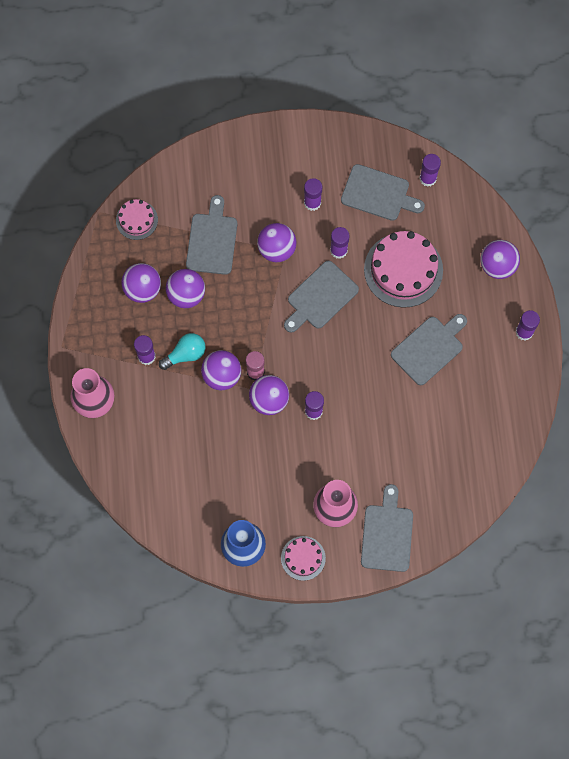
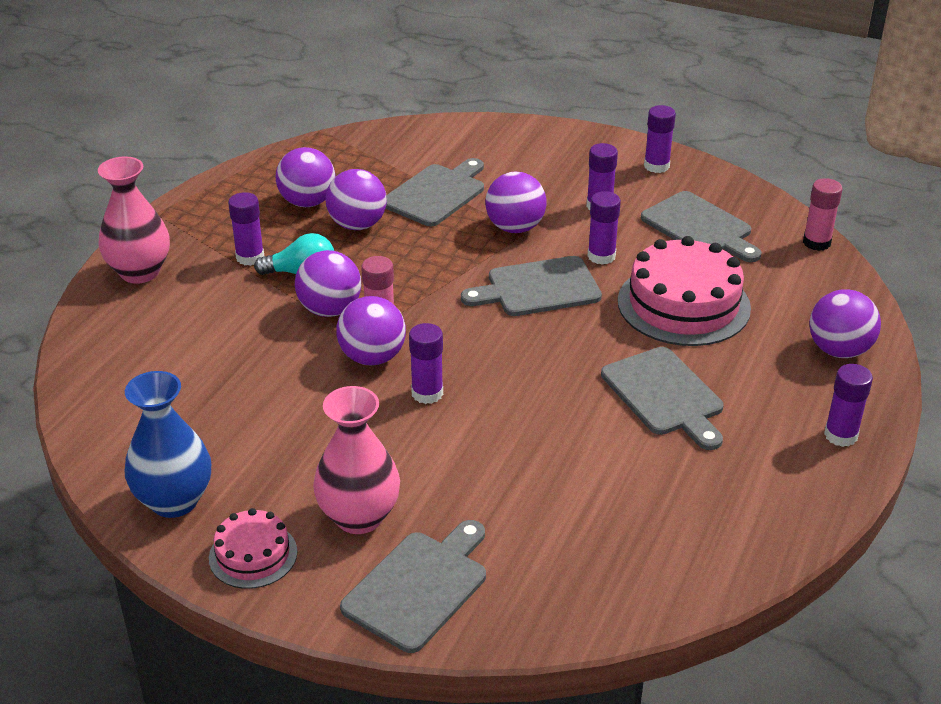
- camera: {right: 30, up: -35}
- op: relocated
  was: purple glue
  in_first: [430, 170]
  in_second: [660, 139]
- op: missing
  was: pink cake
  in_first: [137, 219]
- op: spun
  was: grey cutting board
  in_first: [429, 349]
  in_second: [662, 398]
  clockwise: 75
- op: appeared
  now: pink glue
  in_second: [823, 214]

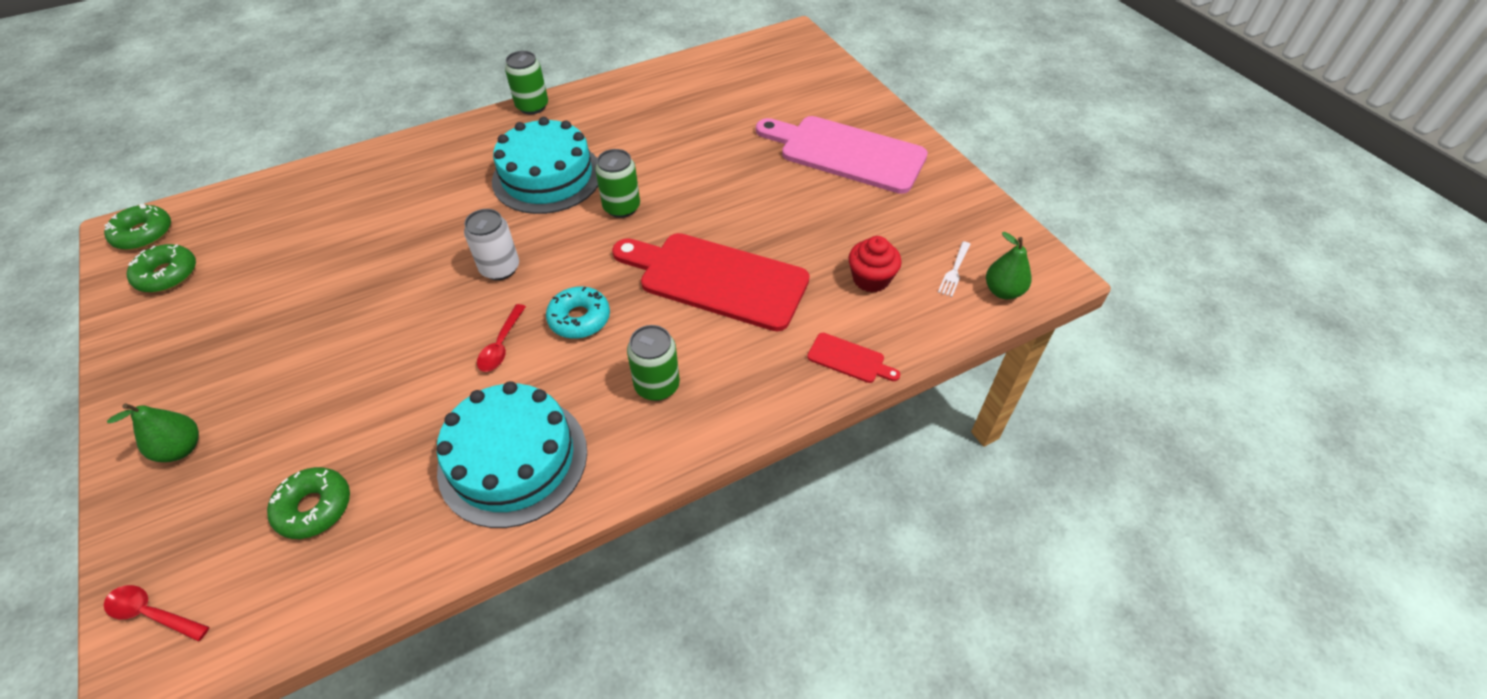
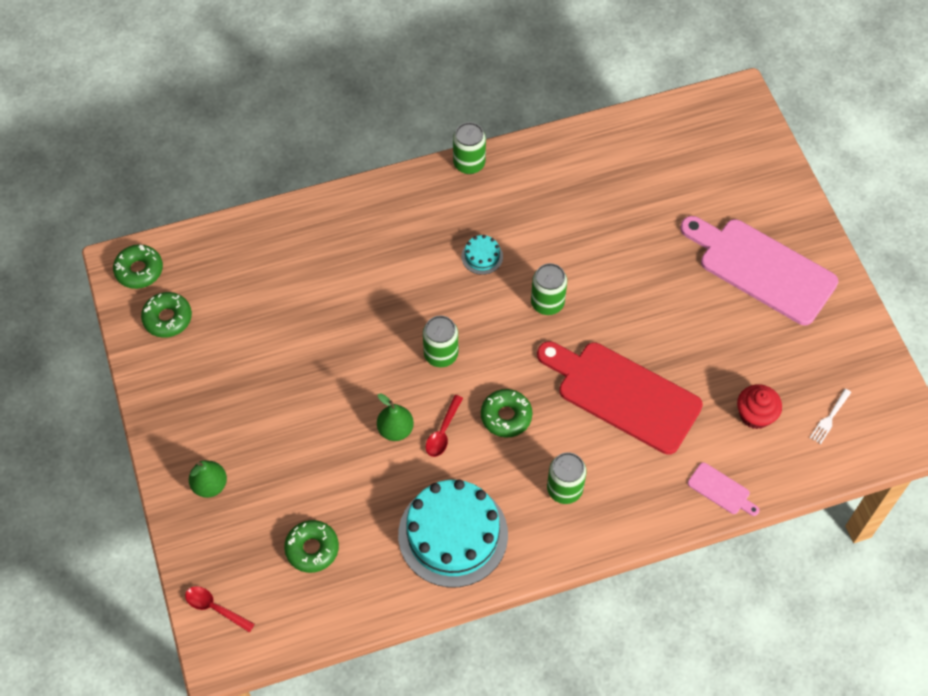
- camera: {right: 10, up: 10}
- op: size
  was: turquoise cake
  in_first: [545, 165]
  in_second: [482, 255]
  ratio: 0.42
- op: colour
  was: white can
  now: leaf-green can
  in_first: [491, 244]
  in_second: [440, 341]
- op: relocated
  was: leaf-green pear
  in_first: [1009, 265]
  in_second: [395, 417]
- op: colour
  was: turquoise donut
  now: leaf-green donut
  in_first: [578, 313]
  in_second: [507, 413]
- op: colour
  was: red cutting board
  now: pink cutting board
  in_first: [853, 358]
  in_second: [724, 489]

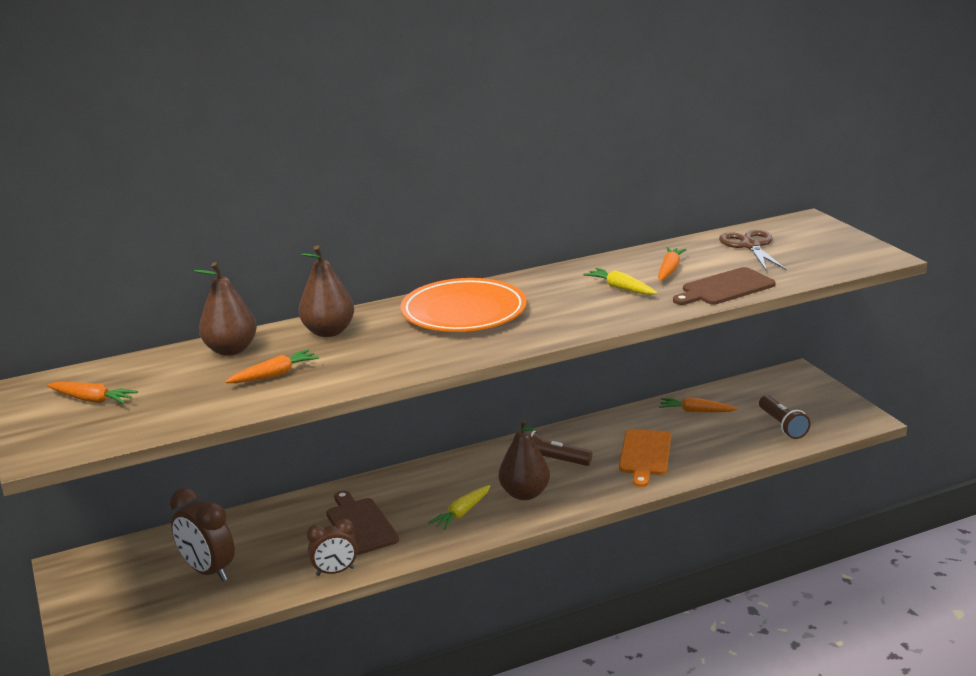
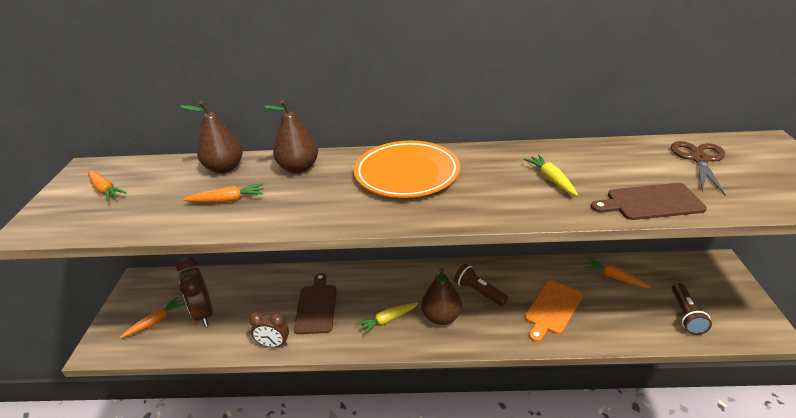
- camera: {right: 25, up: 10}
- op: relocated
  was: orange toy carrot
  in_first: [672, 264]
  in_second: [152, 317]

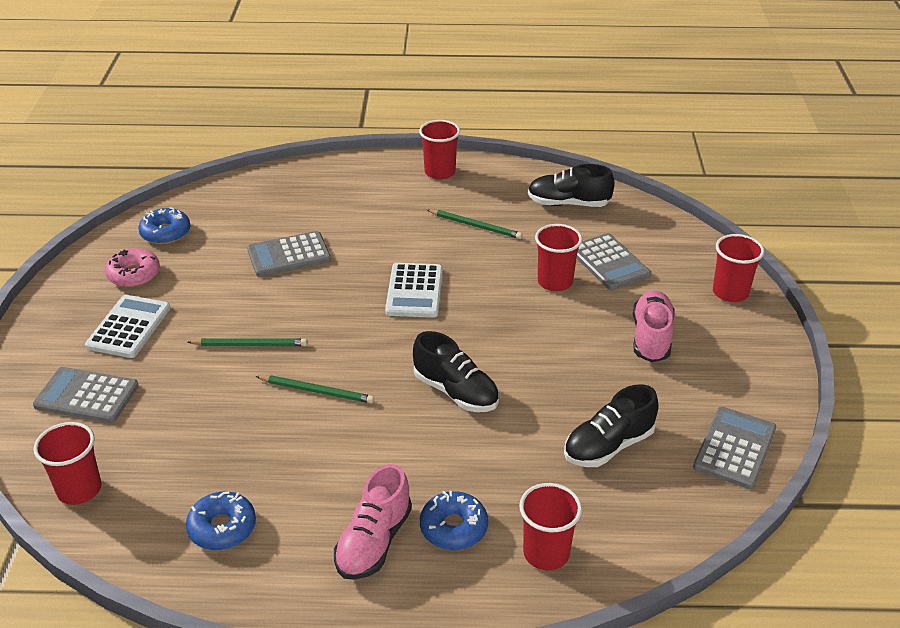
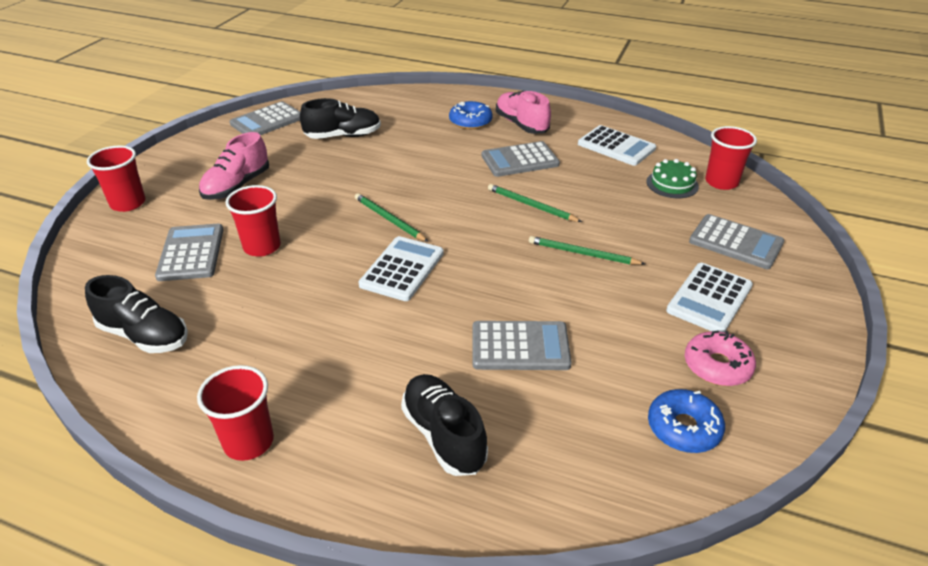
- camera: {right: -160, up: 0}
- op: relocated
  was: leaf-green pencil
  in_first: [475, 224]
  in_second: [391, 217]
- op: relocated
  was: ebony shoe
  in_first: [456, 371]
  in_second: [444, 425]
- op: spun
  was: pink shoe
  in_first: [373, 522]
  in_second: [523, 112]
  clockwise: -75
- op: missing
  was: red cup
  in_first: [550, 526]
- op: exchanged
  was: cobalt donut
  now: white pocket calculator
  in_first: [221, 520]
  in_second: [617, 145]
- op: appeared
  now: grey pocket calculator
  in_second: [520, 159]
- op: appeared
  now: leaf-green cake
  in_second: [672, 178]

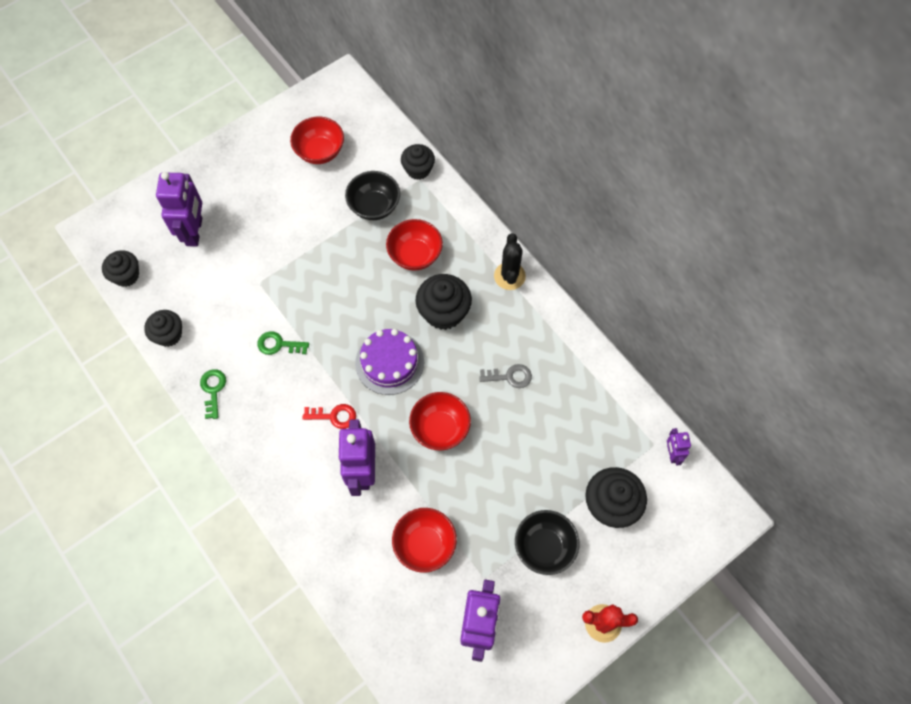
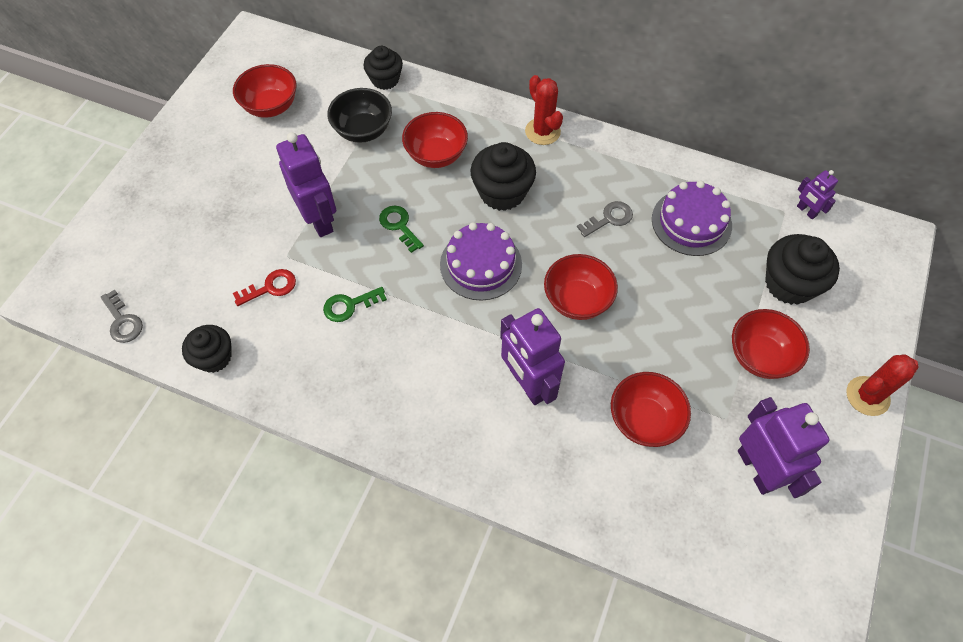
- camera: {right: -30, up: -5}
- op: relocated
  was: purple robot
  in_first: [179, 209]
  in_second: [306, 184]
- op: colour
  was: ebony saguaro cactus
  now: red saguaro cactus
  in_first: [510, 261]
  in_second: [544, 110]
- op: exchanged
  was: ebony cupcake
  now: grey key
  in_first: [120, 268]
  in_second: [122, 316]
- op: relocated
  was: leaf-green key
  in_first: [213, 394]
  in_second: [401, 229]
- op: relocated
  was: red key
  in_first: [329, 416]
  in_second: [264, 287]
- op: colour
  was: ebony deep dish
  now: red deep dish
  in_first: [547, 542]
  in_second: [771, 344]
- op: appeared
  now: purple cake
  in_second: [692, 218]

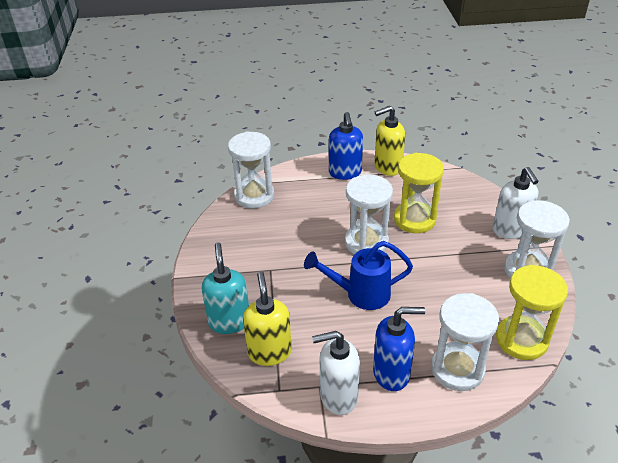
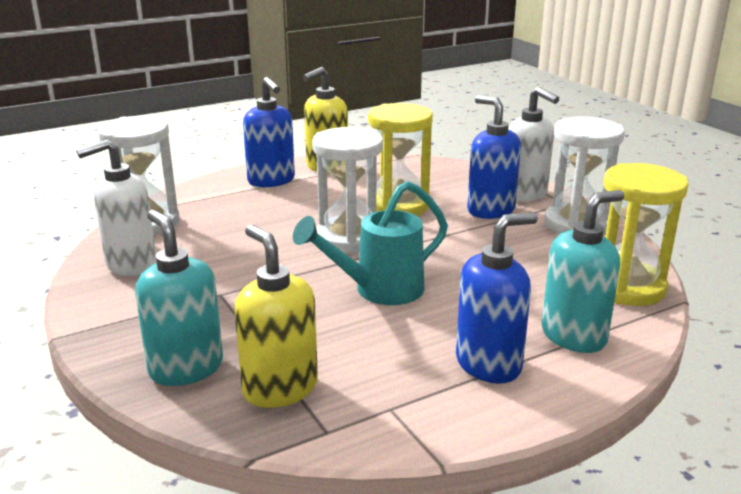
- camera: {right: -25, up: -15}
- op: colour
  was: cobalt sprinkling can
  now: turquoise sprinkling can
  in_first: [358, 275]
  in_second: [370, 243]
- op: exchanged
  was: white sand timer
  now: turquoise pump bottle
  in_first: [465, 342]
  in_second: [582, 271]
- op: relocated
  was: white pump bottle
  in_first: [336, 373]
  in_second: [116, 207]
- op: appeared
  now: cobalt pump bottle
  in_second: [494, 157]

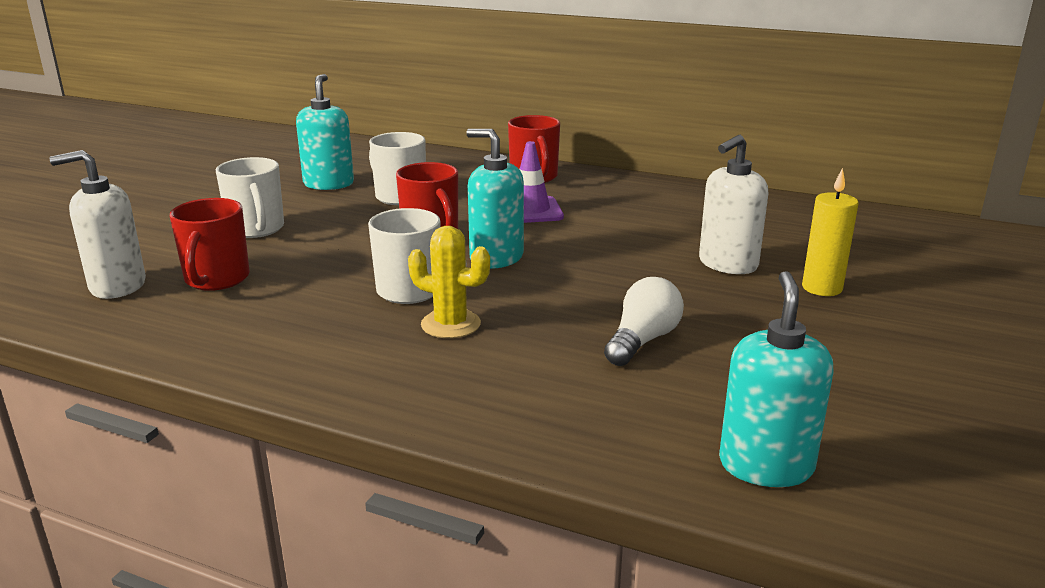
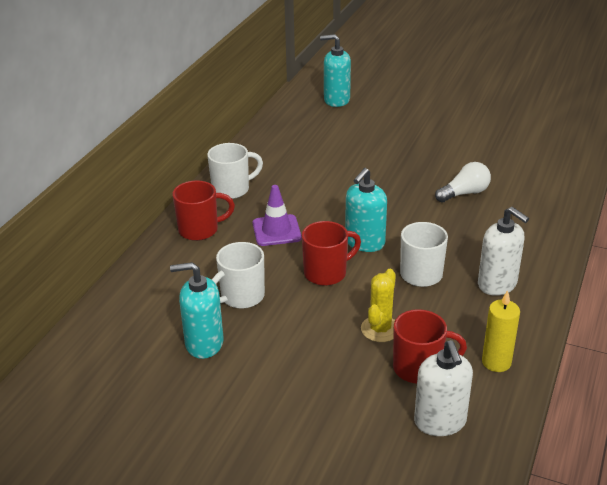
- camera: {right: -90, up: 10}
- op: relocated
  was: white pump bottle
  in_first: [733, 204]
  in_second: [503, 251]
- op: relocated
  was: white tea mug
  in_first: [250, 197]
  in_second: [235, 171]
- op: relocated
  was: golden candle
  in_first: [830, 232]
  in_second: [501, 331]
- op: relocated
  was: golden saguaro cactus
  in_first: [449, 282]
  in_second: [378, 305]
- op: relocated
  was: turquoise pump bottle
  in_first: [776, 379]
  in_second: [335, 70]
- op: spun
  was: white light bulb
  in_first: [644, 321]
  in_second: [463, 182]
  clockwise: 120

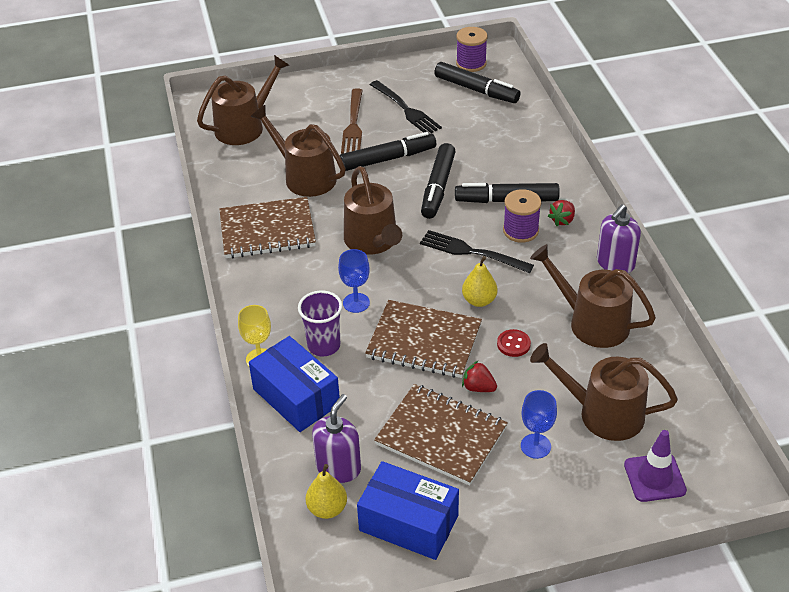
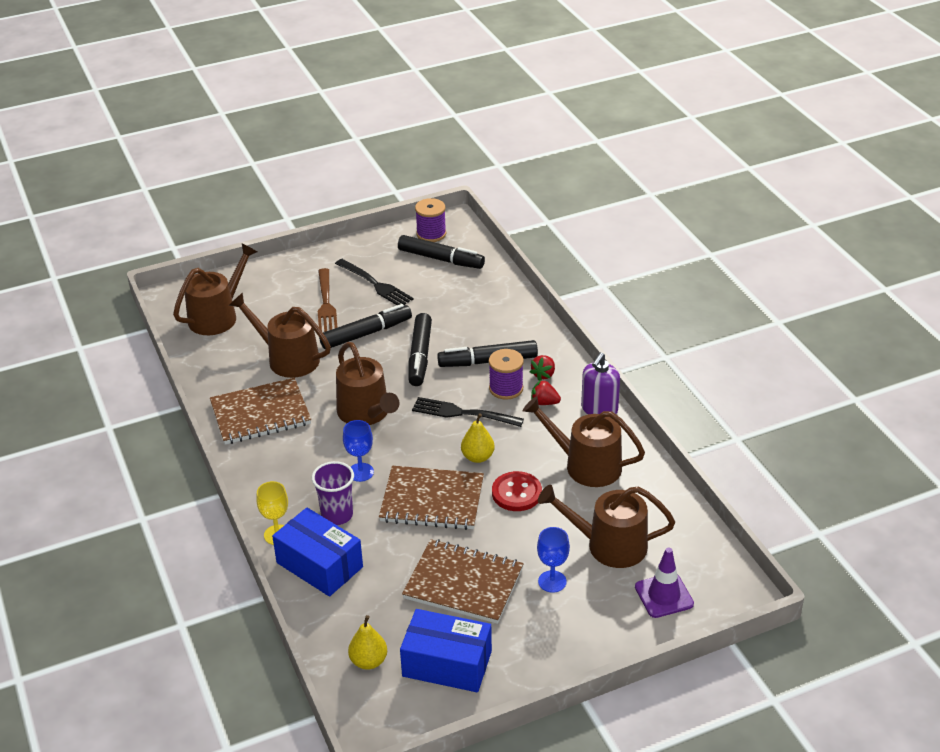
- camera: {right: -10, up: -5}
- op: size
  was: red button
  in_first: [514, 343]
  in_second: [517, 491]
  ratio: 1.59
- op: relocated
  was: red strawberry
  in_first: [479, 376]
  in_second: [546, 392]
- op: missing
  was: purple pump bottle
  in_first: [336, 438]

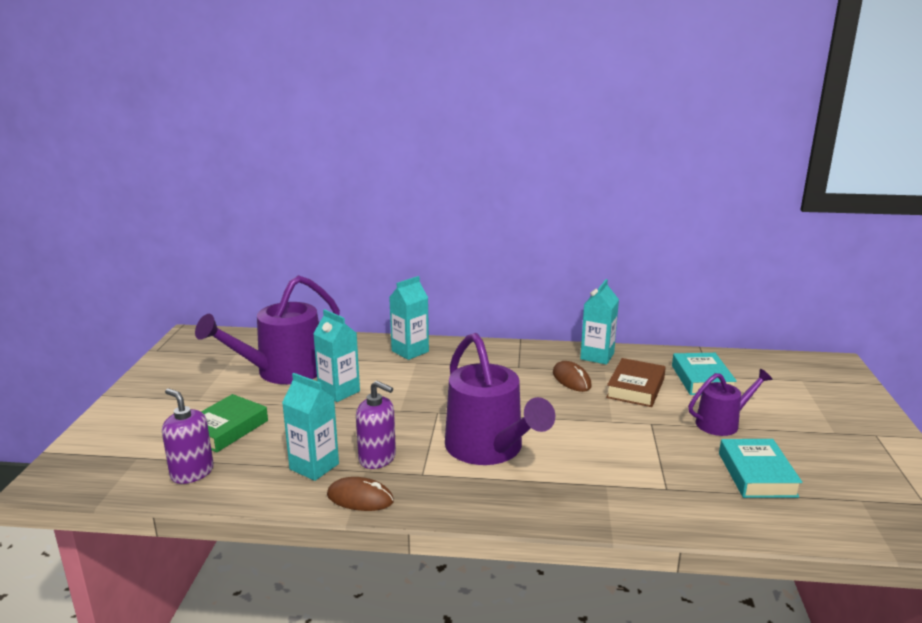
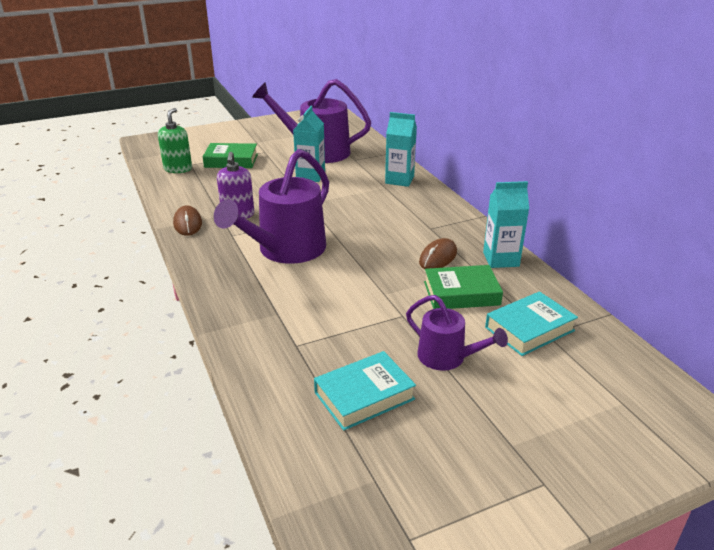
- camera: {right: 60, up: 10}
- op: colour
  was: russet hardback
  now: leaf-green hardback
  in_first: [636, 382]
  in_second: [463, 287]
- op: missing
  was: turquoise milk carton
  in_first: [310, 427]
- op: colour
  was: purple pump bottle
  now: leaf-green pump bottle
  in_first: [188, 436]
  in_second: [175, 140]

